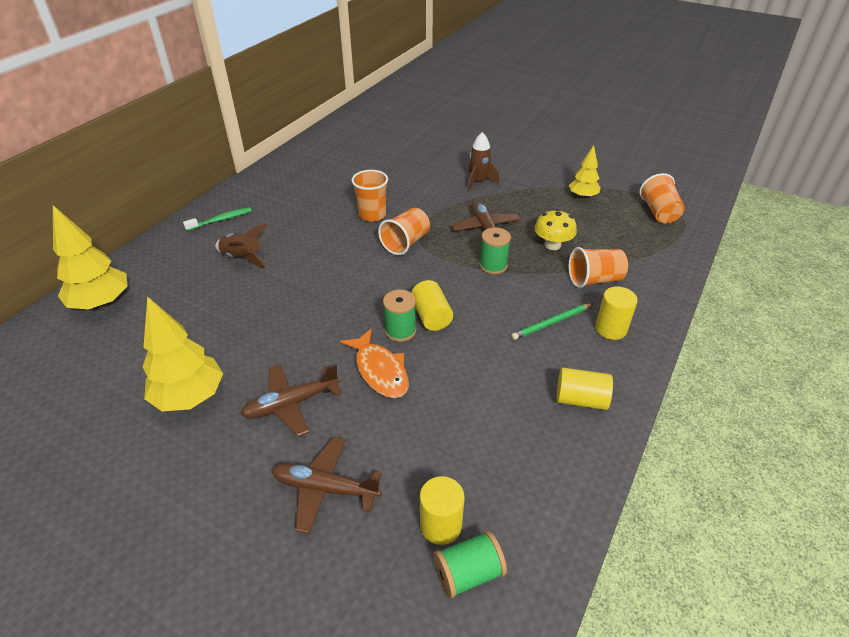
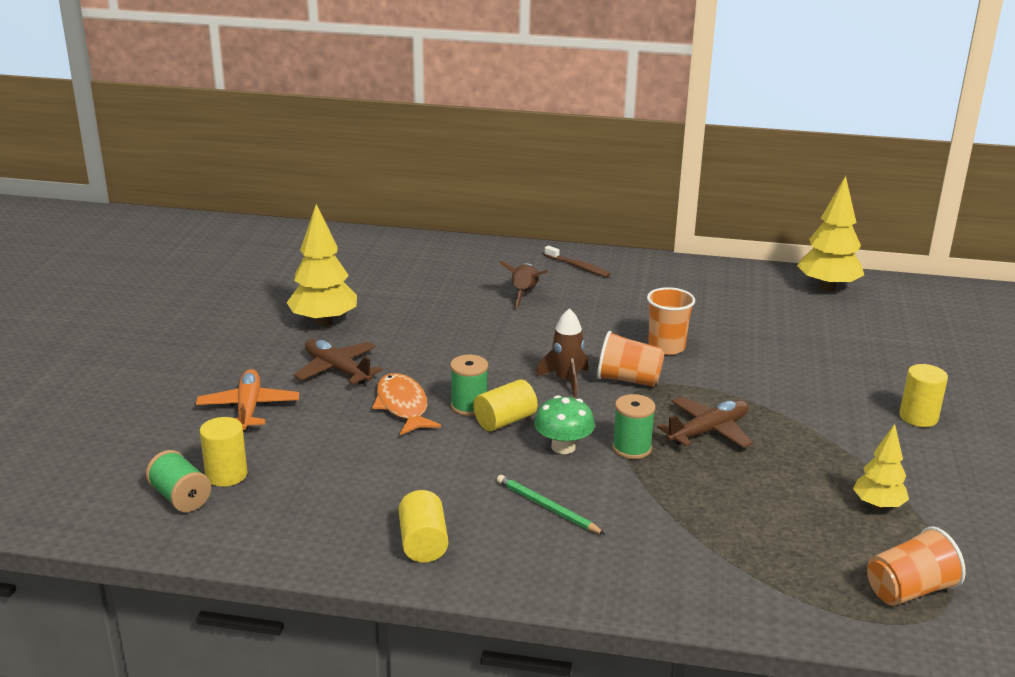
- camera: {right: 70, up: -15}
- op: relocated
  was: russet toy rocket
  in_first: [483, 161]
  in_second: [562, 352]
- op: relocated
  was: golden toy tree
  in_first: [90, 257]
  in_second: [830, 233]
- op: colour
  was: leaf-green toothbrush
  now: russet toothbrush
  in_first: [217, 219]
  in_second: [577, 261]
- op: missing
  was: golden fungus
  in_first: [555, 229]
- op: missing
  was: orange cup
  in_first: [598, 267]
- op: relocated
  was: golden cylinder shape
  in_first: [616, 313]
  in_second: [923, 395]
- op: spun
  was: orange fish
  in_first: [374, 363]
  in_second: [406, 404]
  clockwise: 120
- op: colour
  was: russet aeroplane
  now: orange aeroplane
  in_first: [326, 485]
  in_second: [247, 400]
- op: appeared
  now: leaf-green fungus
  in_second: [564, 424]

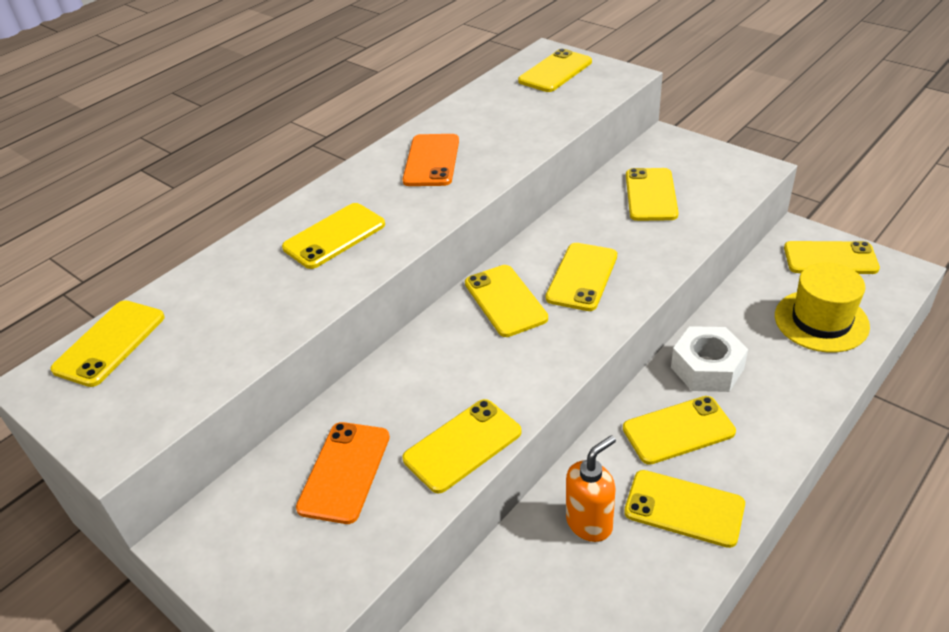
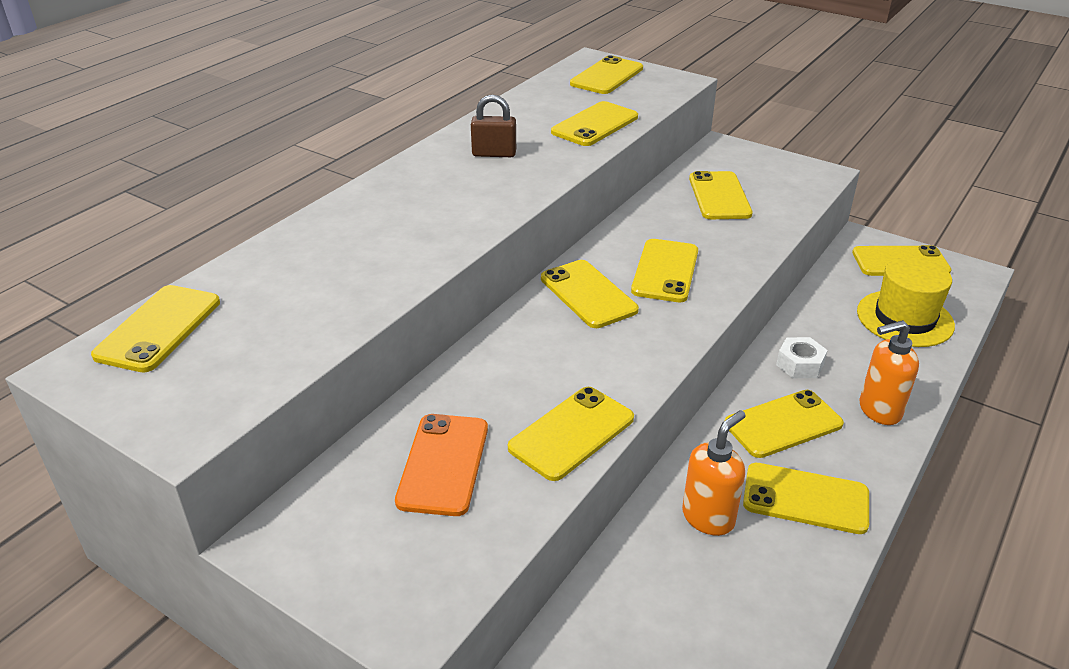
- camera: {right: -10, up: -5}
- op: exchanged
  was: orange smartphone
  now: russet small lock
  in_first: [430, 160]
  in_second: [493, 126]
- op: relocated
  was: golden smartphone
  in_first: [333, 236]
  in_second: [594, 123]
- op: size
  was: white hex nut
  in_first: [709, 359]
  in_second: [801, 357]
  ratio: 0.63
- op: appeared
  now: orange pump bottle
  in_second: [889, 372]

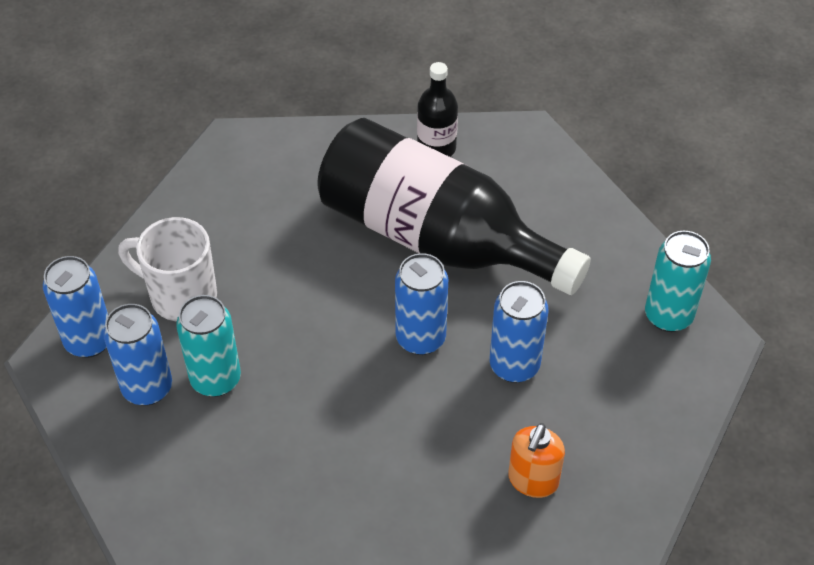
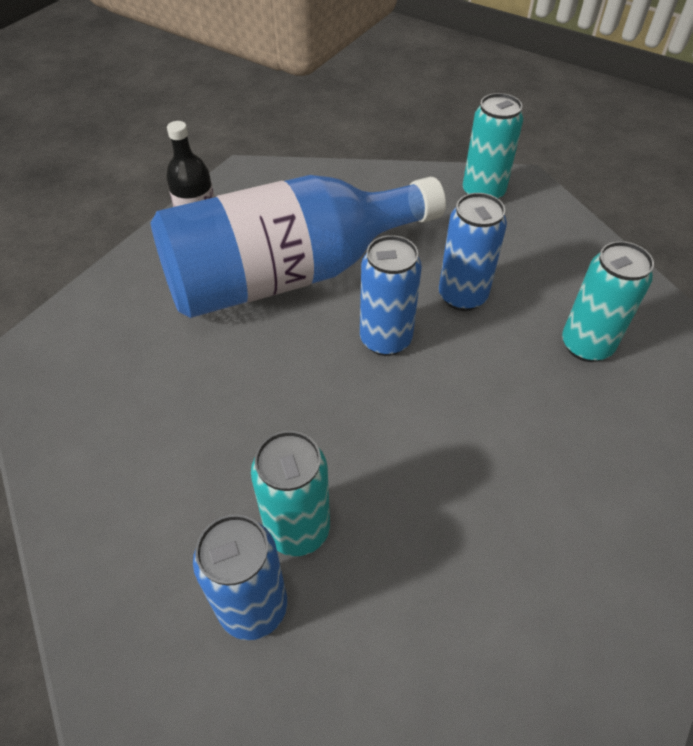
- camera: {right: -55, up: 0}
- op: colour
  was: ebony drink bottle
  now: cobalt drink bottle
  in_first: [454, 206]
  in_second: [298, 246]
- op: missing
  was: white tea mug
  in_first: [167, 269]
- op: missing
  was: cobalt can
  in_first: [75, 307]
- op: exchanged
  was: orange pump bottle
  now: turquoise can
  in_first: [536, 460]
  in_second: [608, 301]

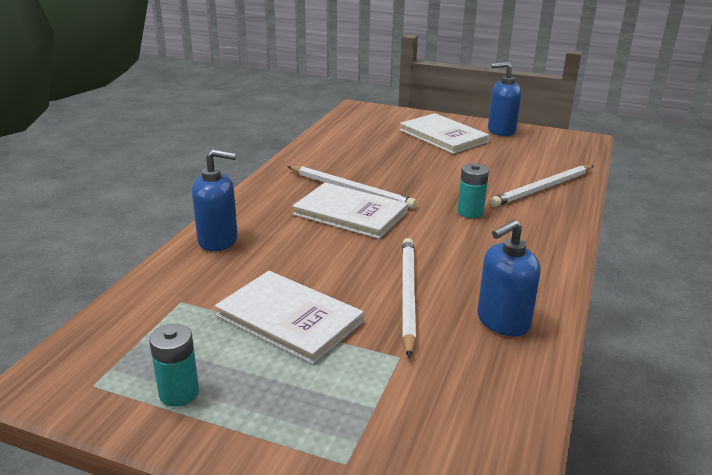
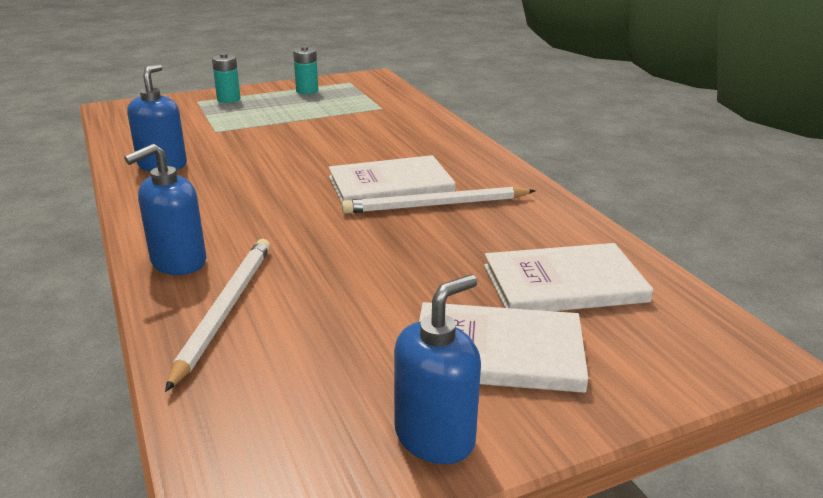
- camera: {right: 135, up: 0}
- op: relocated
  was: cobalt pump bottle
  in_first: [215, 200]
  in_second: [165, 209]
- op: relocated
  was: turquoise AA battery
  in_first: [473, 190]
  in_second: [226, 78]
- op: missing
  was: white pencil
  in_first: [409, 298]
- op: relocated
  was: white hardback
  in_first: [289, 317]
  in_second: [568, 277]

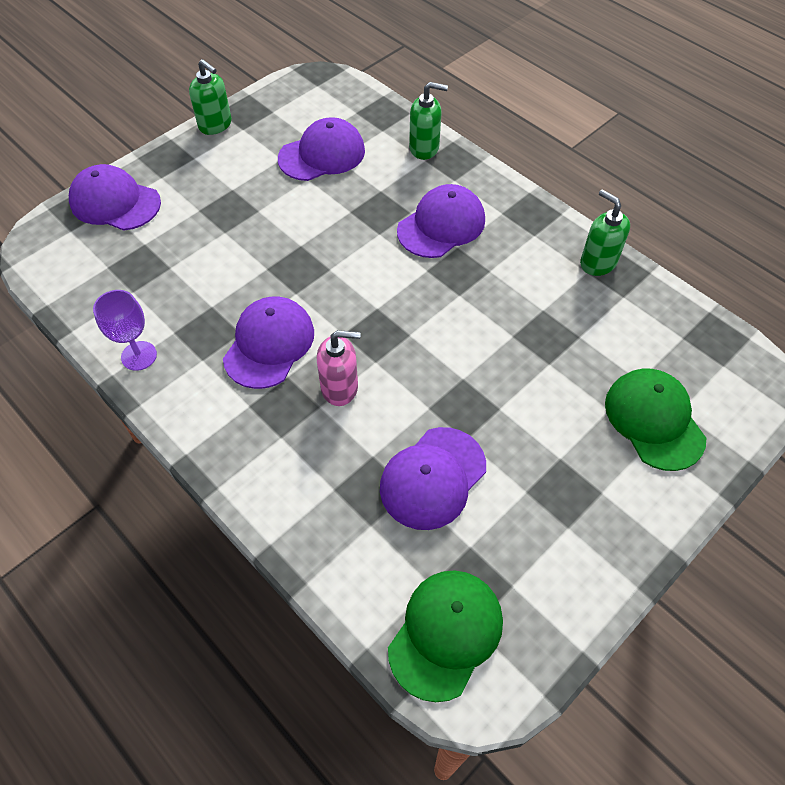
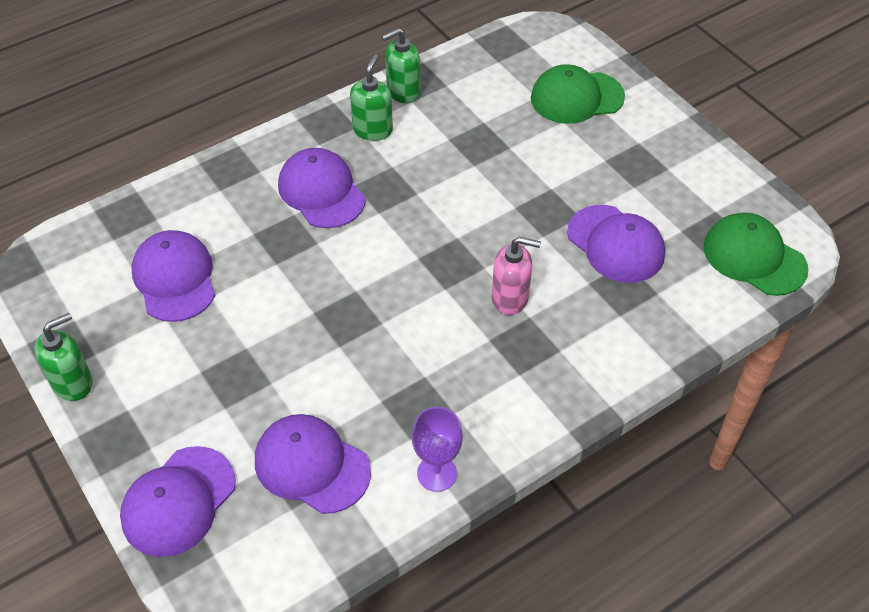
- camera: {right: -80, up: -5}
- op: relocated
  was: leaf-green pump bottle
  in_first: [428, 121]
  in_second: [371, 97]
- op: relocated
  was: purple cap
  in_first: [268, 343]
  in_second: [313, 464]
- op: spun
  was: pink pump bottle
  in_first: [339, 368]
  in_second: [516, 276]
  clockwise: 90

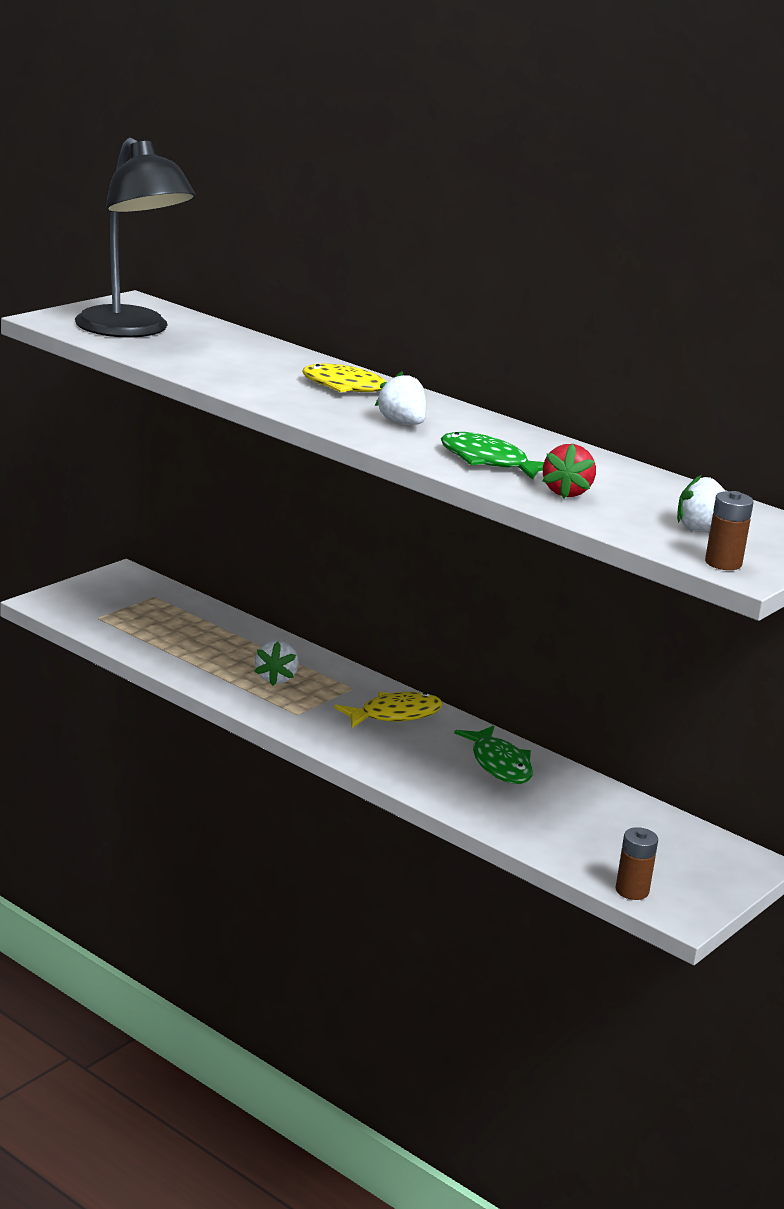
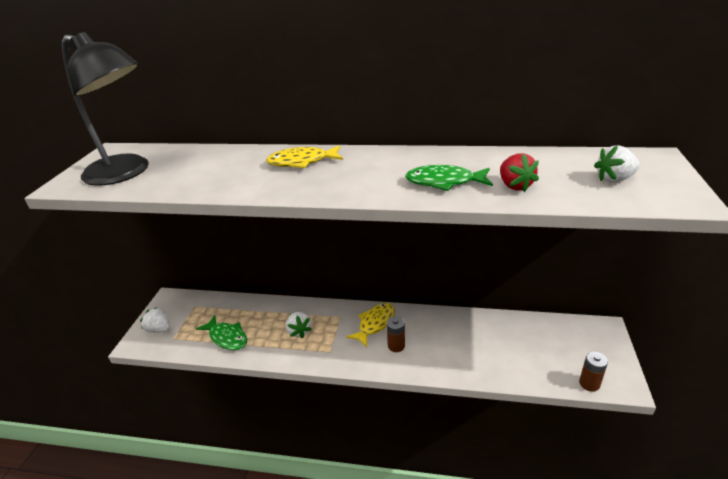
- camera: {right: -25, up: 10}
- op: relocated
  was: white strawberry
  in_first: [400, 398]
  in_second: [155, 320]
- op: relocated
  was: russet AA battery
  in_first: [729, 530]
  in_second: [396, 334]
- op: relocated
  was: leaf-green fish
  in_first: [493, 754]
  in_second: [221, 332]

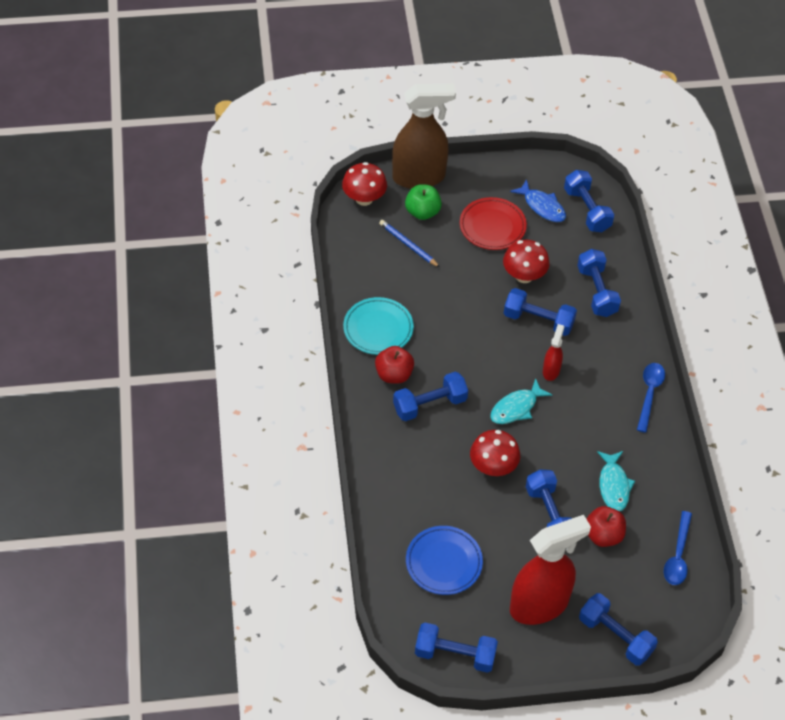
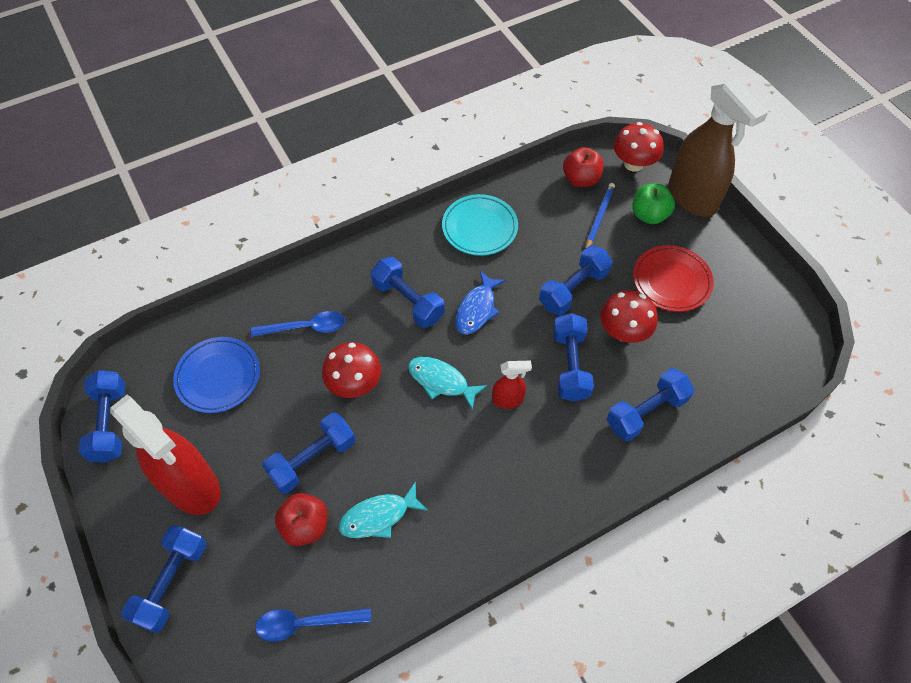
- camera: {right: 70, up: 5}
- op: relocated
  was: cobalt hand weight
  in_first: [589, 201]
  in_second: [576, 280]
- op: relocated
  was: cobalt fish
  in_first: [538, 200]
  in_second: [480, 303]
- op: relocated
  was: red toy apple
  in_first: [394, 365]
  in_second: [583, 167]
- op: relocated
  was: cobalt teaspoon
  in_first: [651, 398]
  in_second: [298, 324]

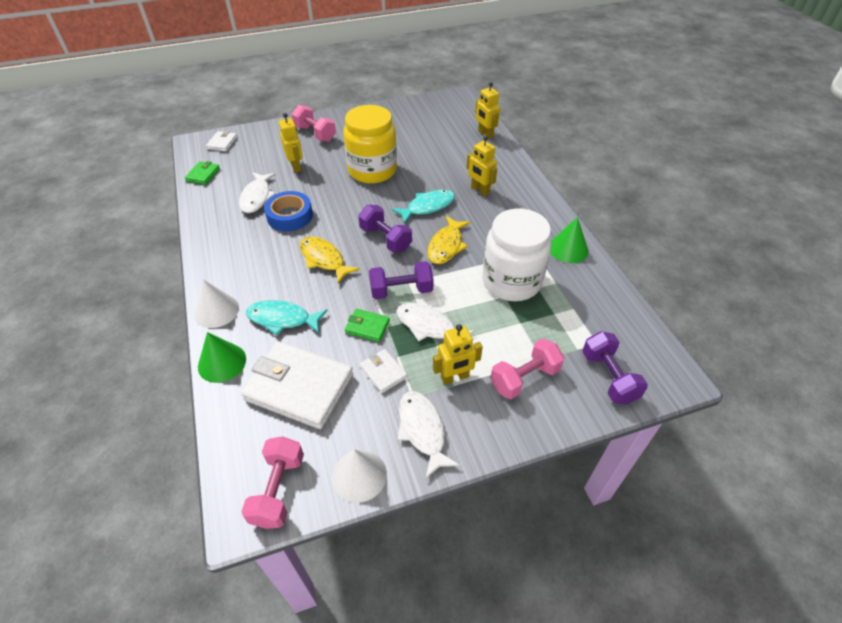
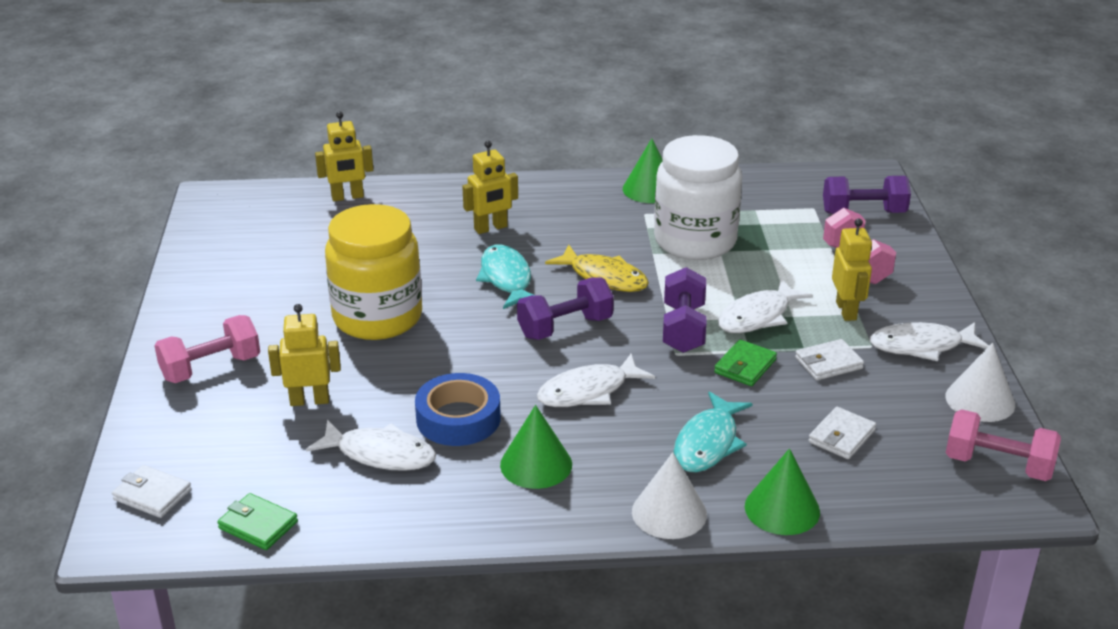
- camera: {right: -75, up: -15}
- op: colour
  was: golden fish
  now: white fish
  in_first: [330, 260]
  in_second: [596, 380]
- op: size
  was: white card wallet
  in_first: [297, 385]
  in_second: [842, 433]
  ratio: 0.46
- op: appeared
  now: leaf-green solid cone
  in_second: [536, 447]

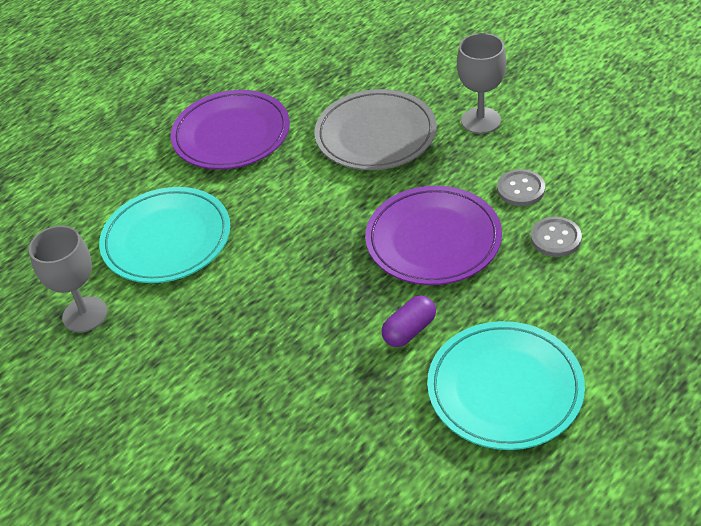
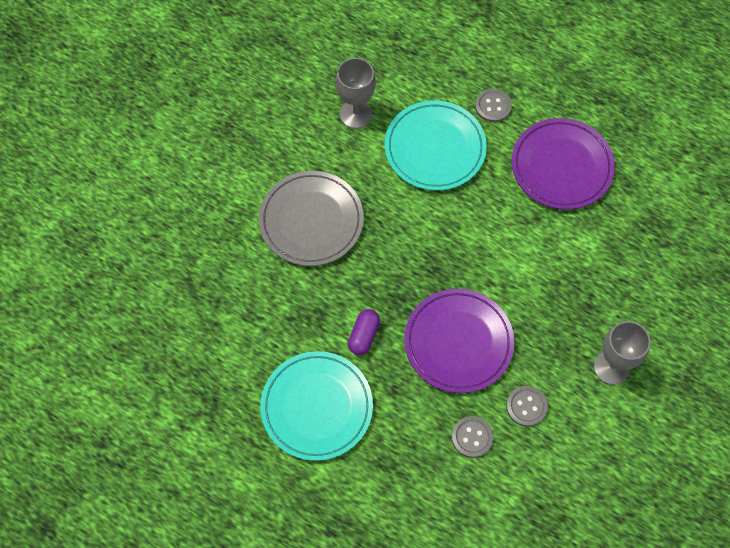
- camera: {right: 75, up: 20}
- op: relocated
  was: grey plate
  in_first: [376, 129]
  in_second: [311, 218]
- op: spun
  was: purple pill
  in_first: [409, 321]
  in_second: [364, 332]
  clockwise: 75
- op: appeared
  now: grey button
  in_second: [493, 105]

